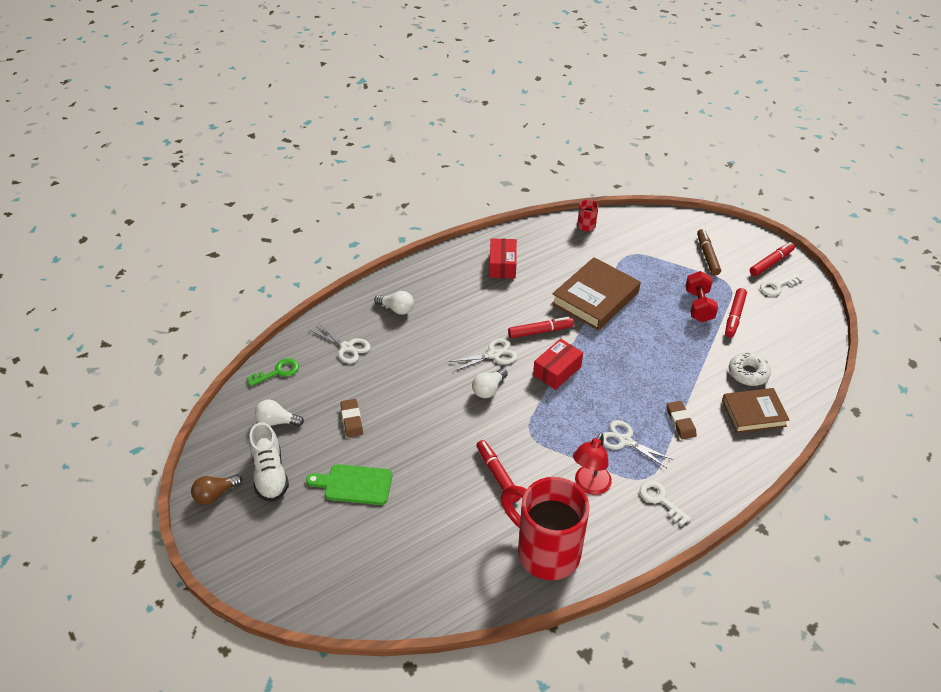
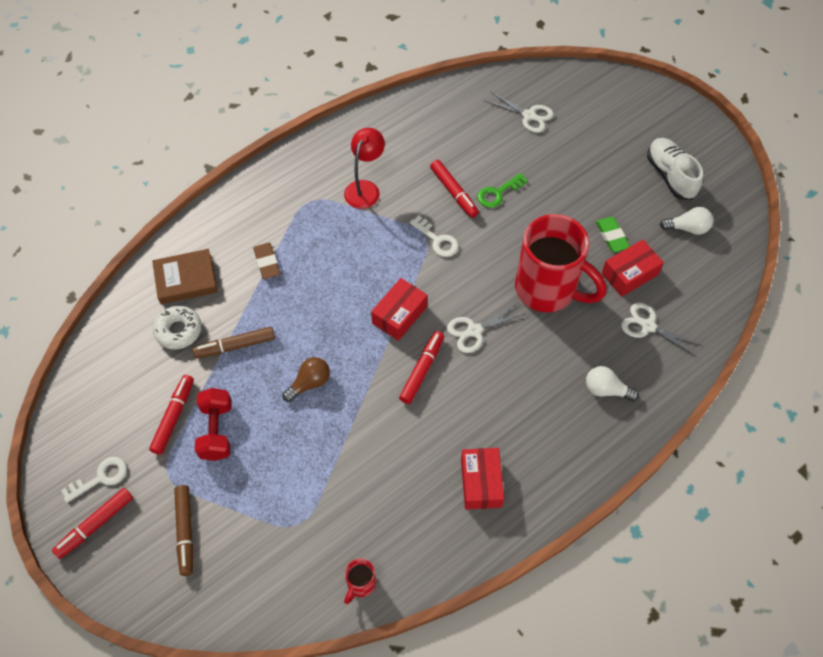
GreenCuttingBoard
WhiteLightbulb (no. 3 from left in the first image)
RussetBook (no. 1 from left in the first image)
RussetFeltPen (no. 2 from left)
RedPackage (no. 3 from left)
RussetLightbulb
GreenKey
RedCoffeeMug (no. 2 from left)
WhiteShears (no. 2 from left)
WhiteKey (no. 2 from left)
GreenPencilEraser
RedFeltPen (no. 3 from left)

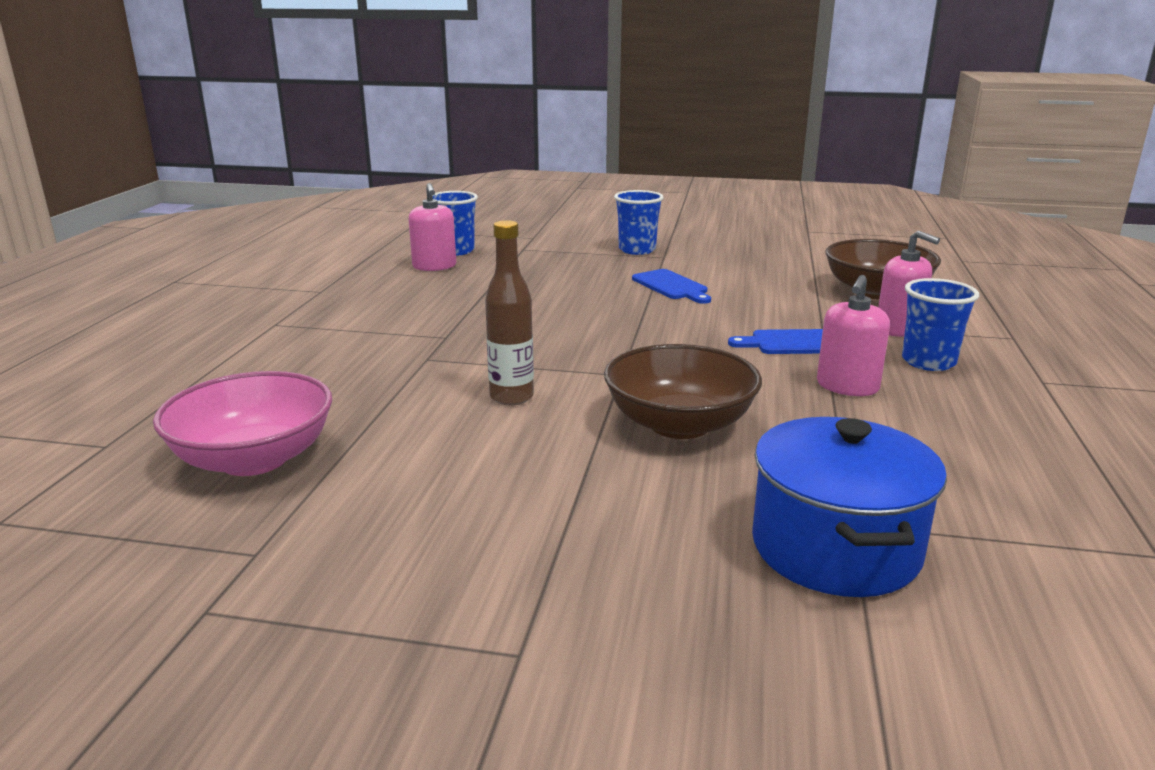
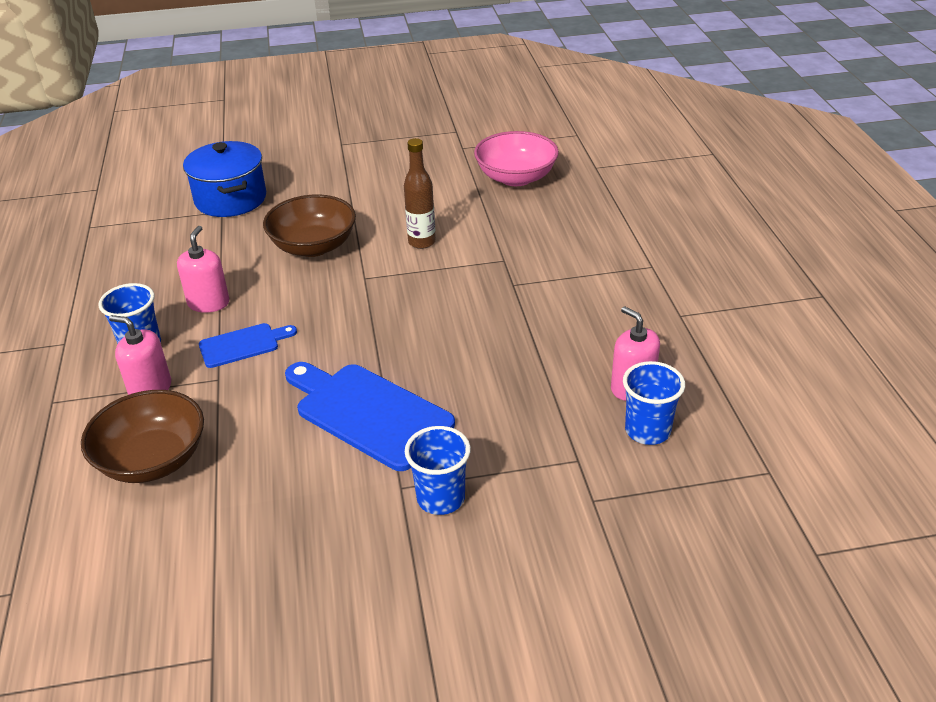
CobaltCuttingBoard (no. 2 from left)

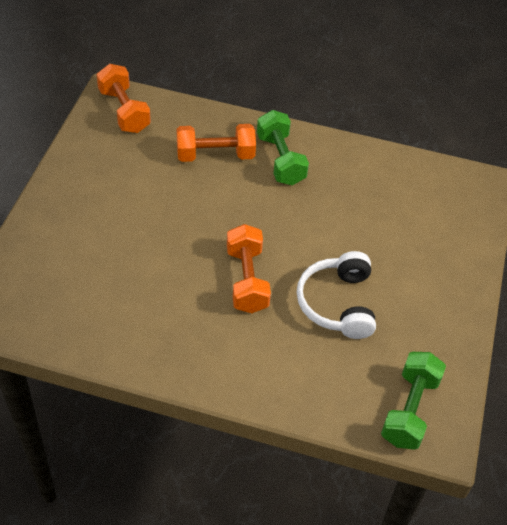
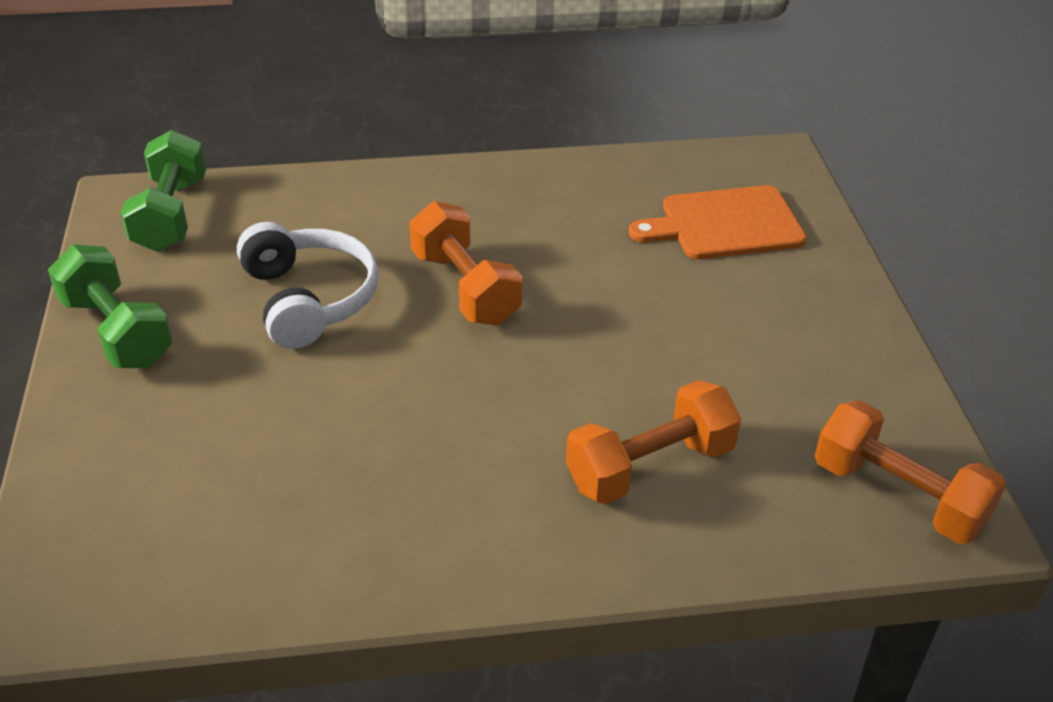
OrangeColouredCuttingBoard
GreenFreeWeight (no. 1 from left)

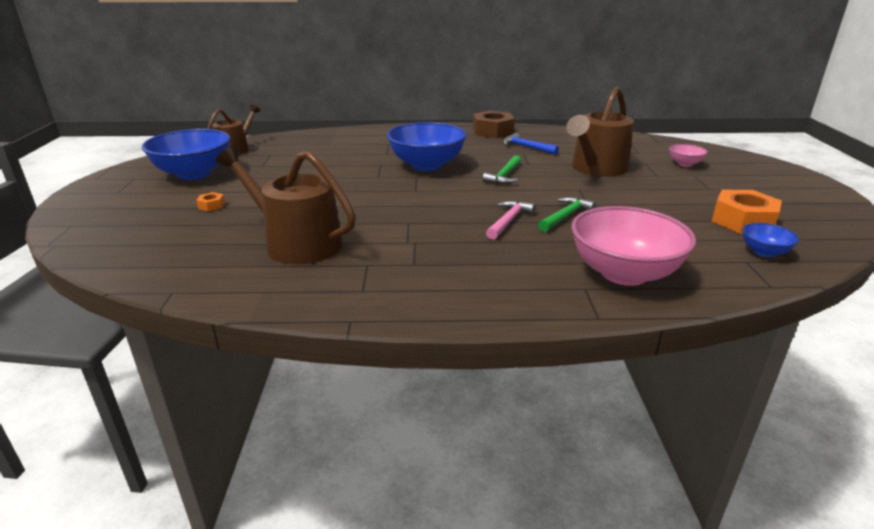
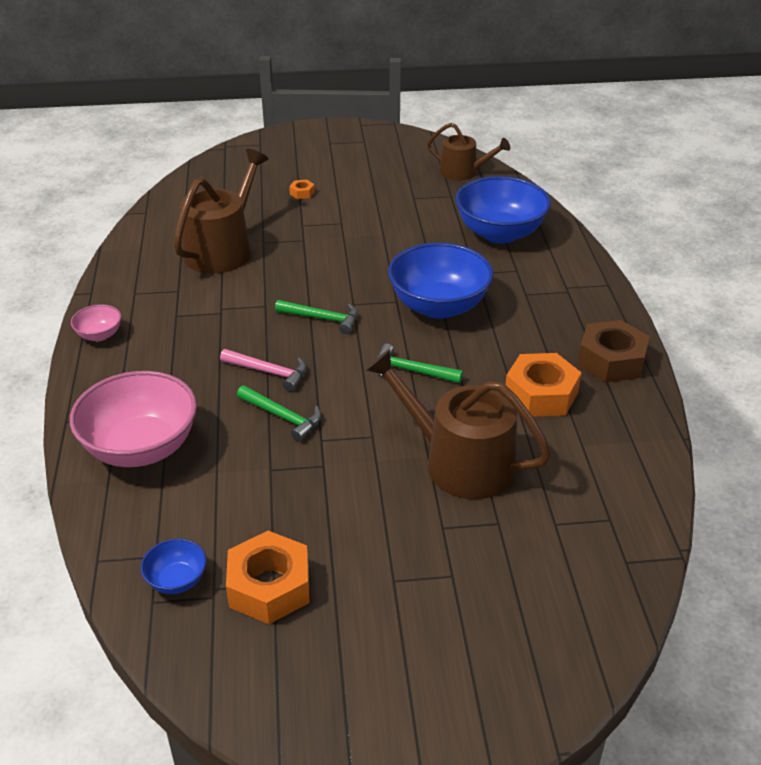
GreenHammer (no. 2 from left)
CobaltDeepDish (no. 3 from left)
RosePinkDeepDish (no. 1 from left)
OrangeColouredHexagonNut (no. 3 from left)

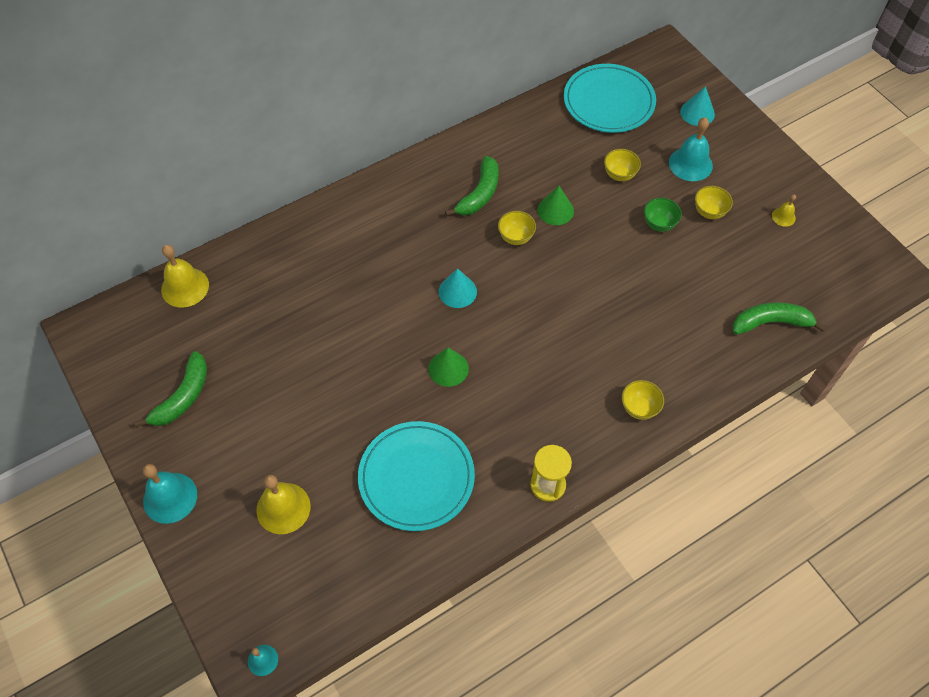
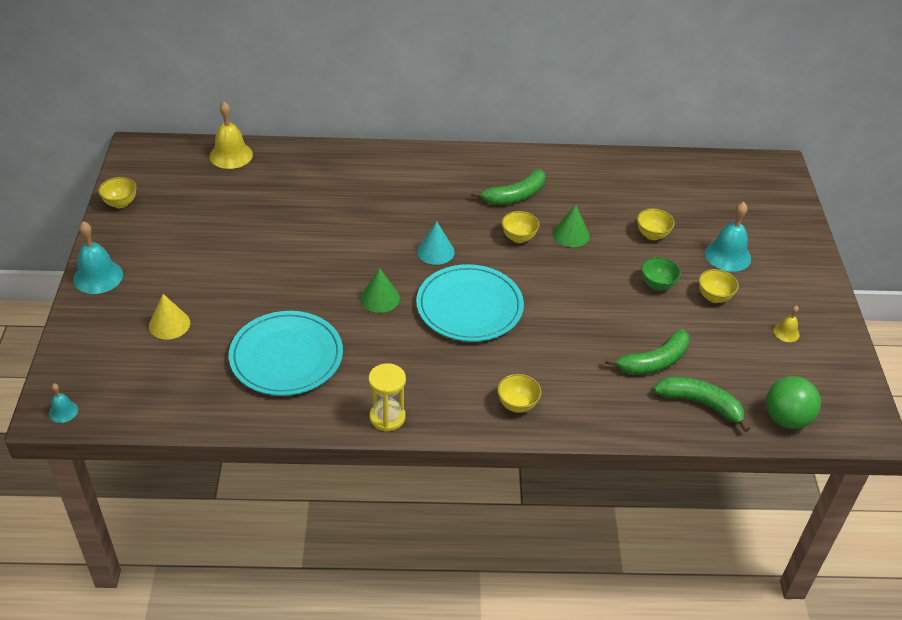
AquaSolidCone (no. 2 from left in the first image)
BrightYellowDeepDish (no. 1 from left)
GreenSphere
GreenToyBanana (no. 2 from left)
AquaDinnerPlate (no. 2 from left)
BrightYellowSolidCone

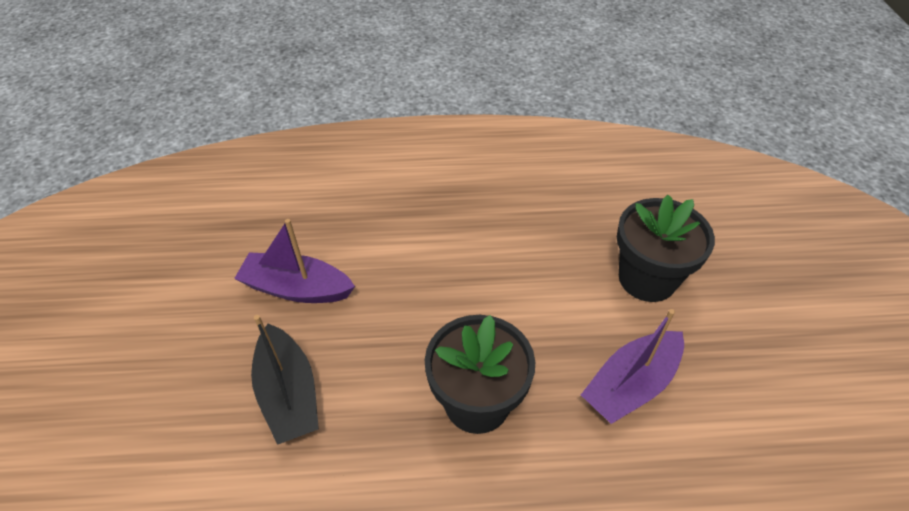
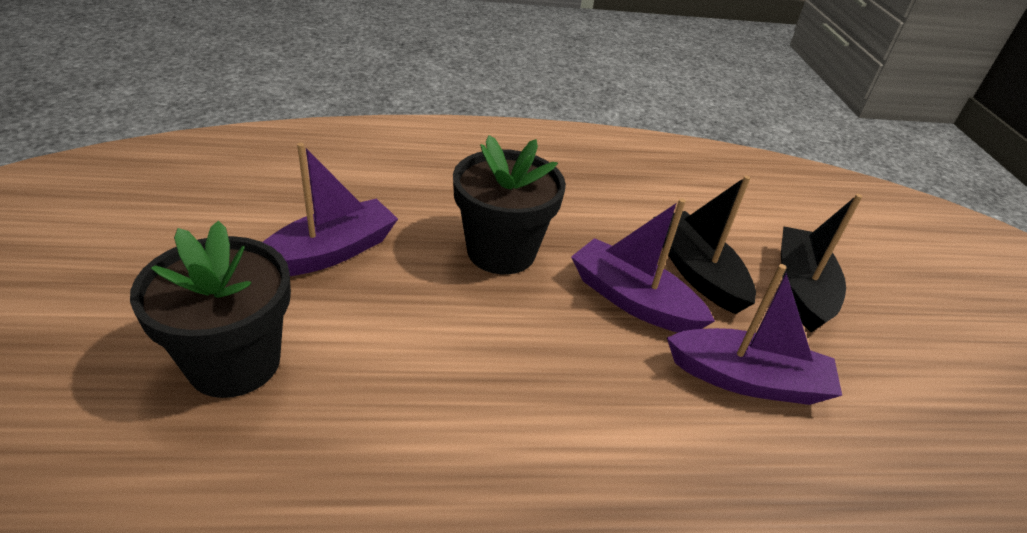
RoyalPurpleSailboat (no. 2 from left)
BlackSailboat (no. 2 from left)

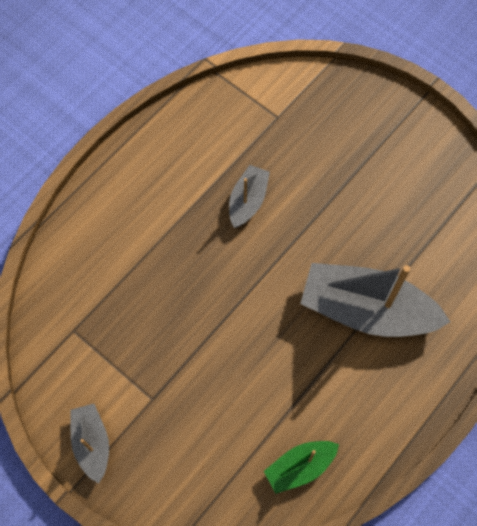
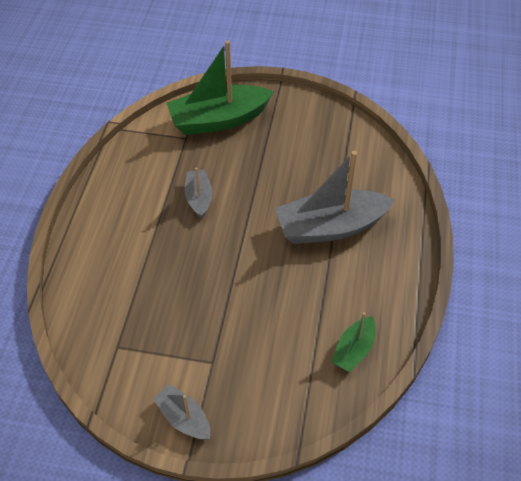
GreenSailboat (no. 1 from left)

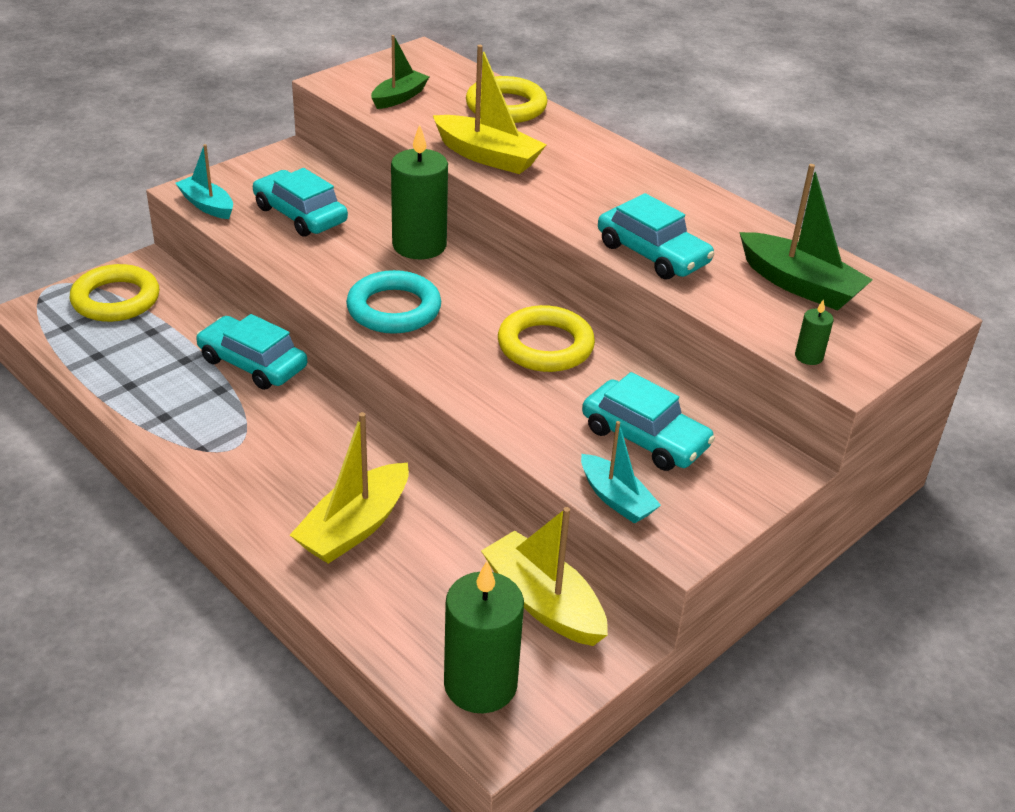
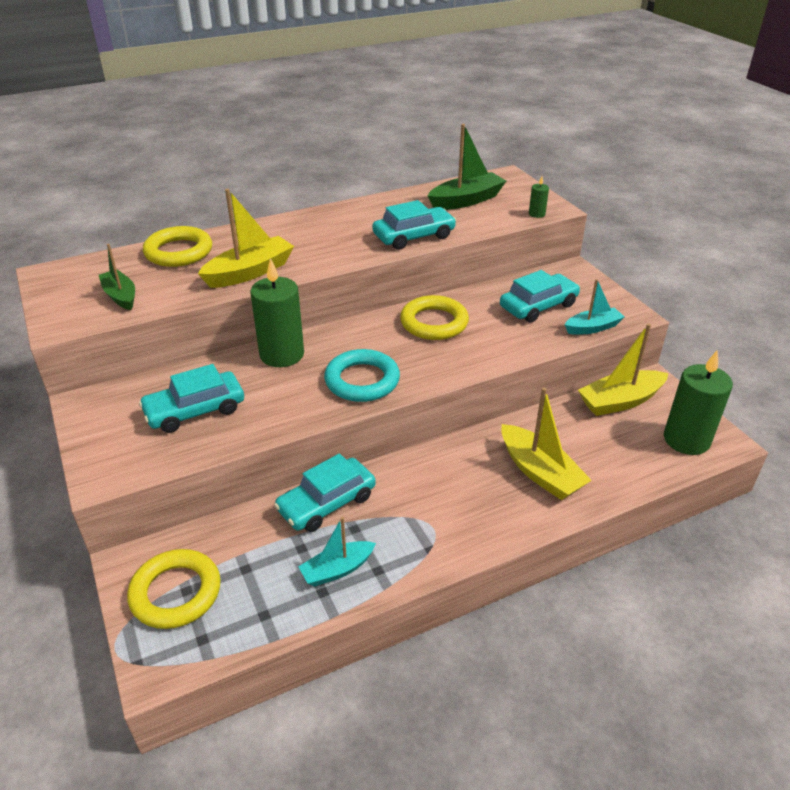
AquaSailboat (no. 1 from left)

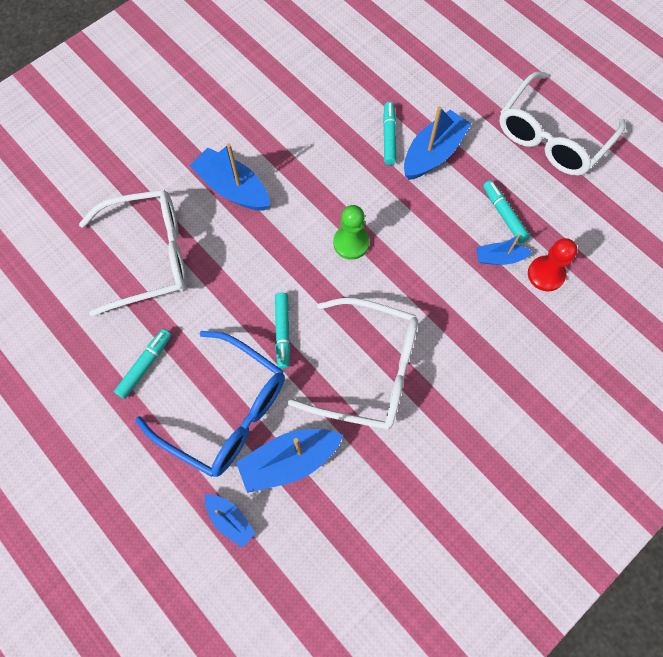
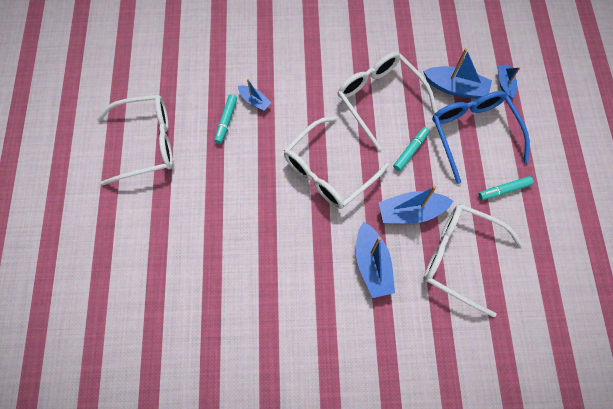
AquaFeltPen (no. 3 from left in the first image)
RedChessPawn
CobaltSailboat (no. 3 from left)
WhiteEyeglasses (no. 2 from left)

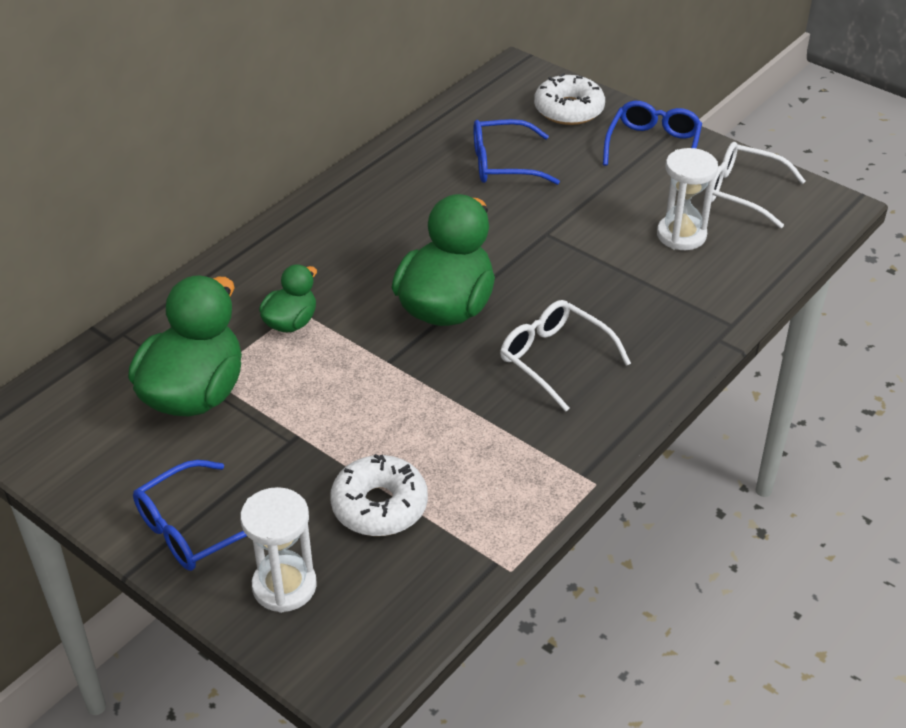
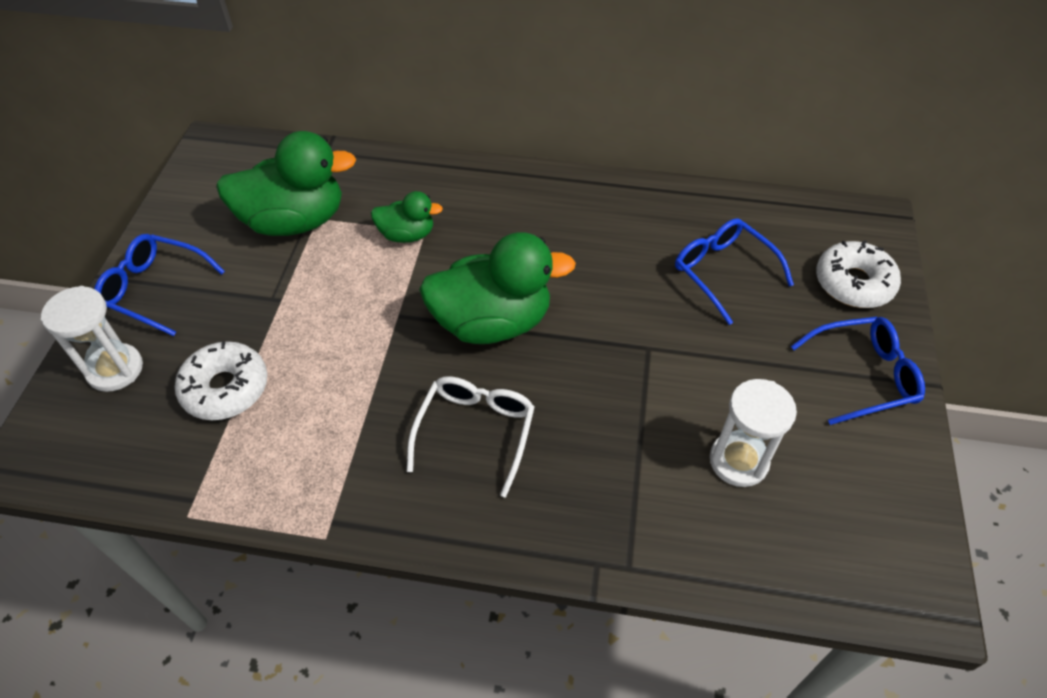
WhiteEyeglasses (no. 2 from left in the first image)

